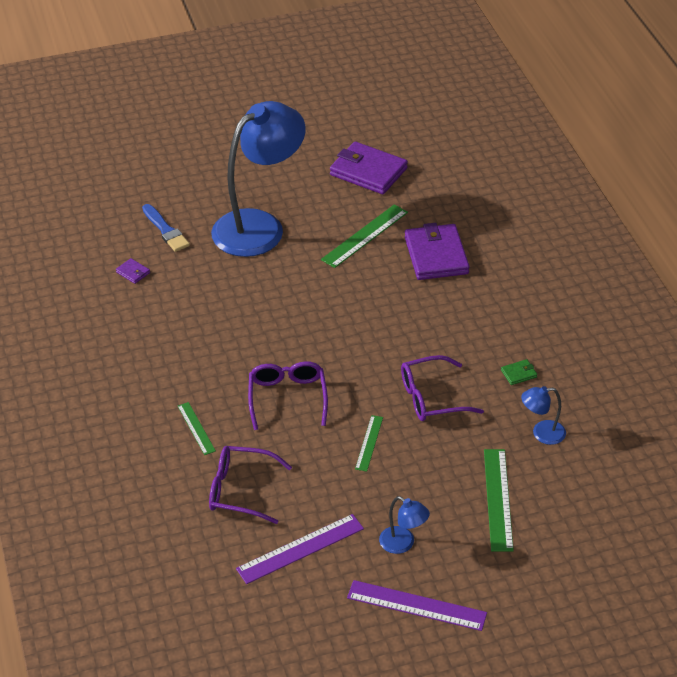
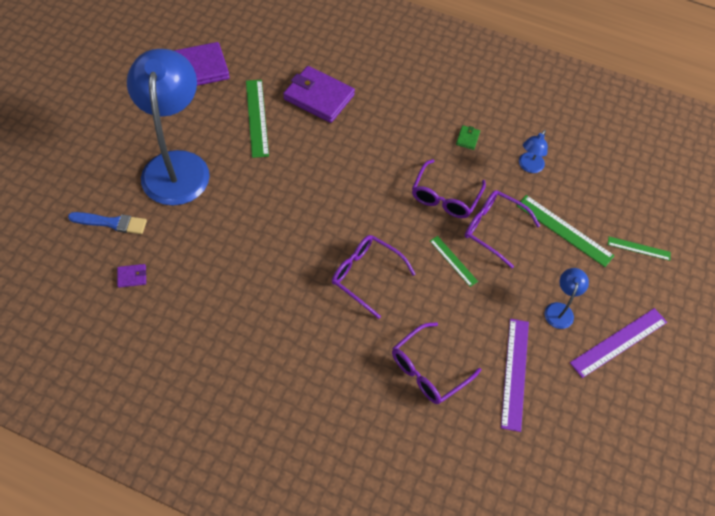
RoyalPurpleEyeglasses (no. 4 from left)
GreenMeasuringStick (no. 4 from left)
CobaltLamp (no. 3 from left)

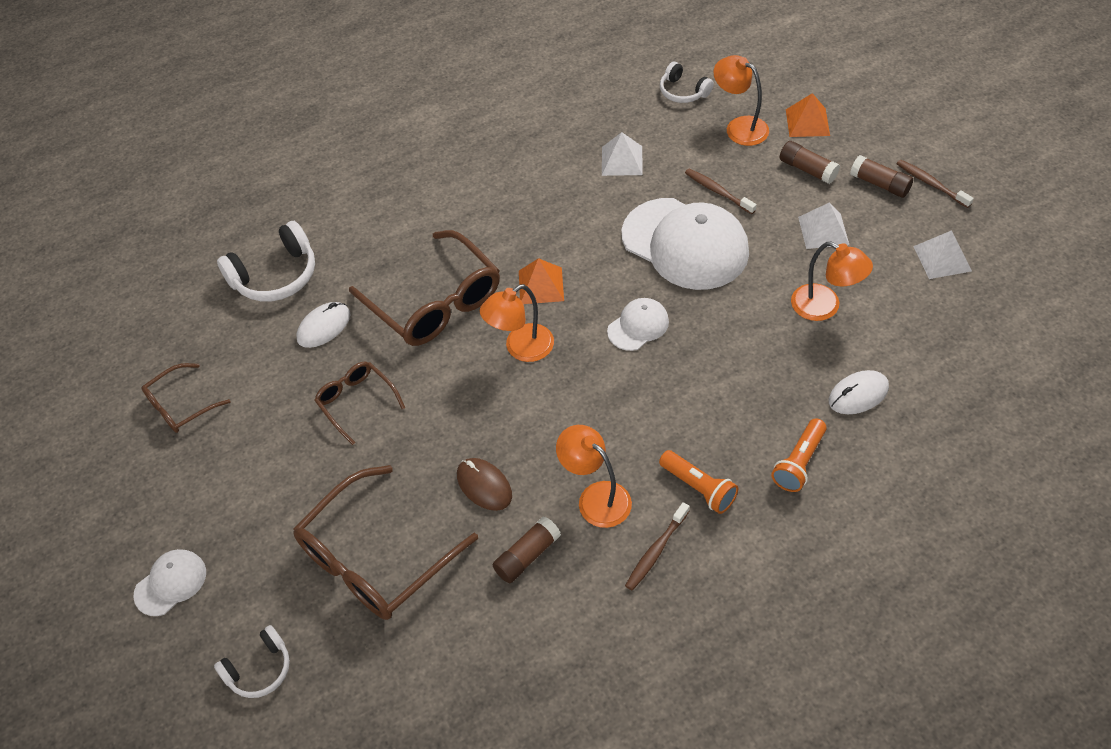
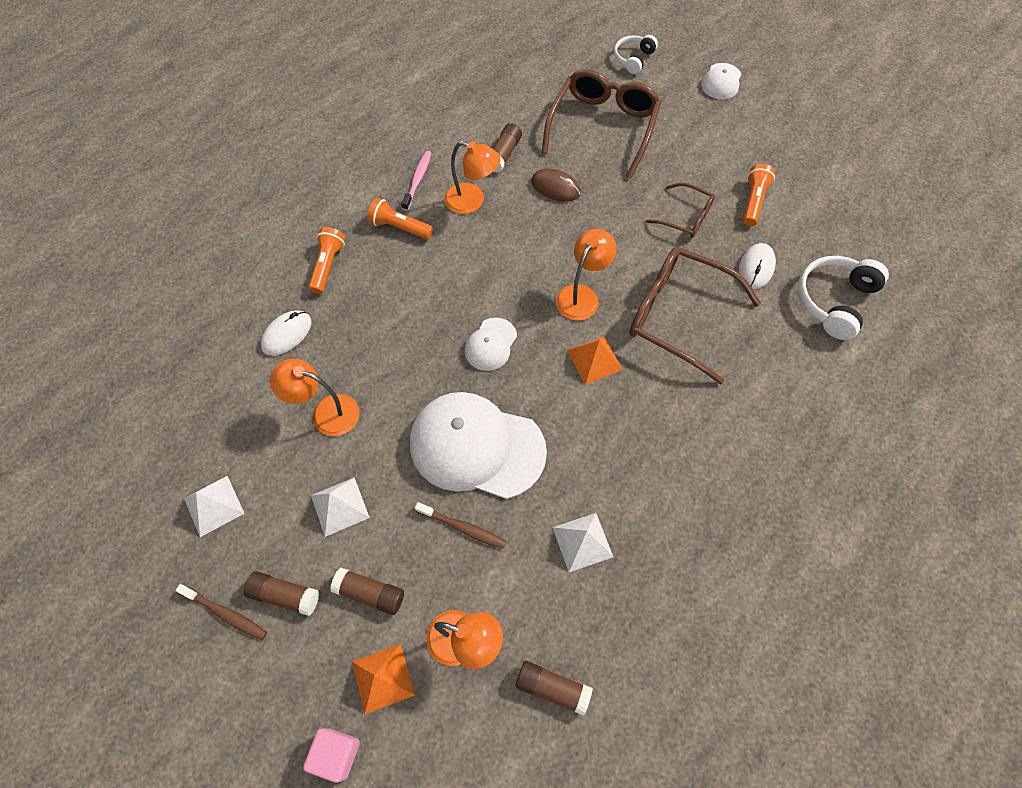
RussetEyeglasses (no. 1 from left in the first image)
RosePinkCube
OrangeColouredPocketTorch (no. 3 from left)
RussetGlue (no. 4 from left)
RosePinkToothbrush

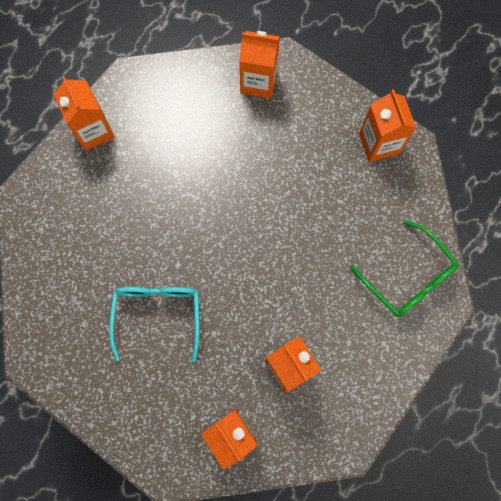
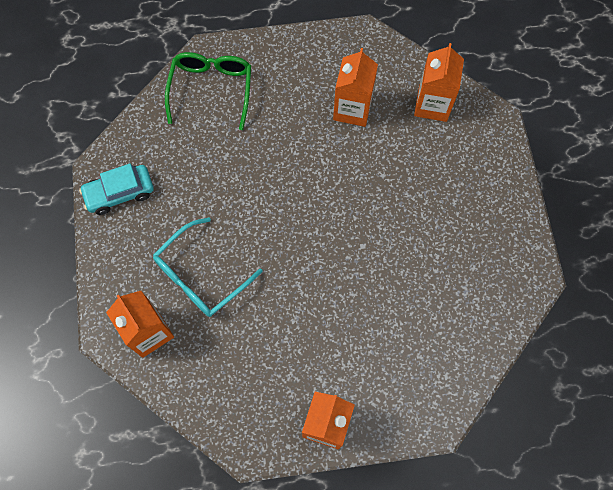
AquaEyeglasses
AquaToyCar

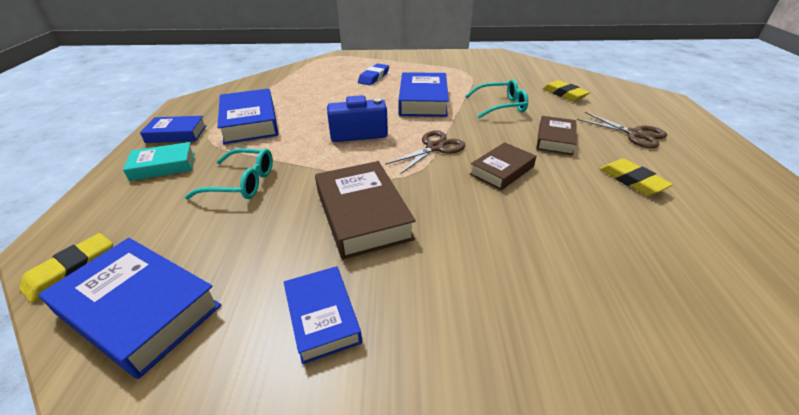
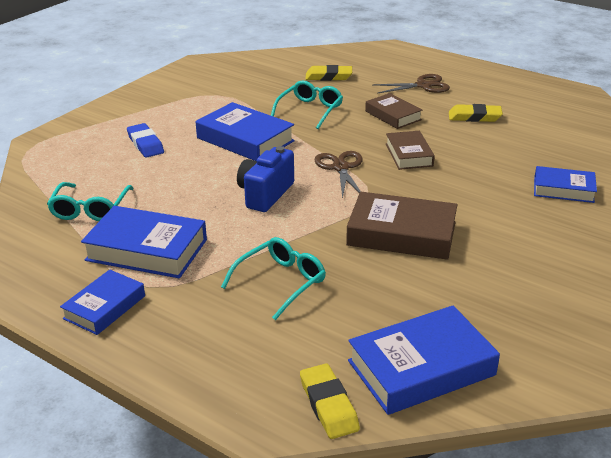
AquaBook
AquaEyeglasses (no. 1 from left)
CobaltBook (no. 5 from left)

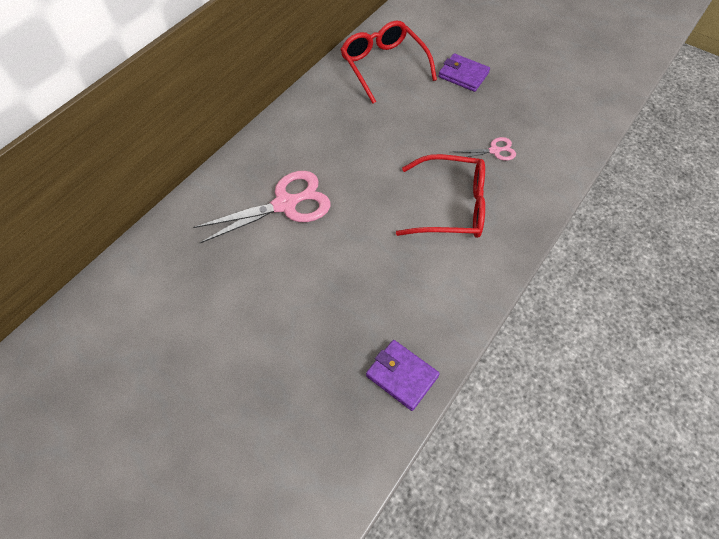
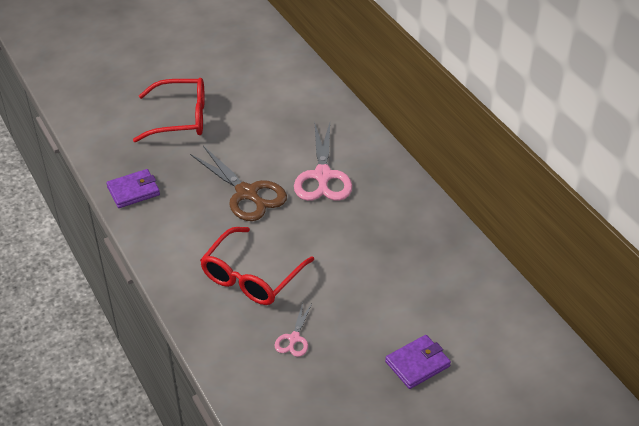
RussetShears
RedEyeglasses (no. 1 from left)

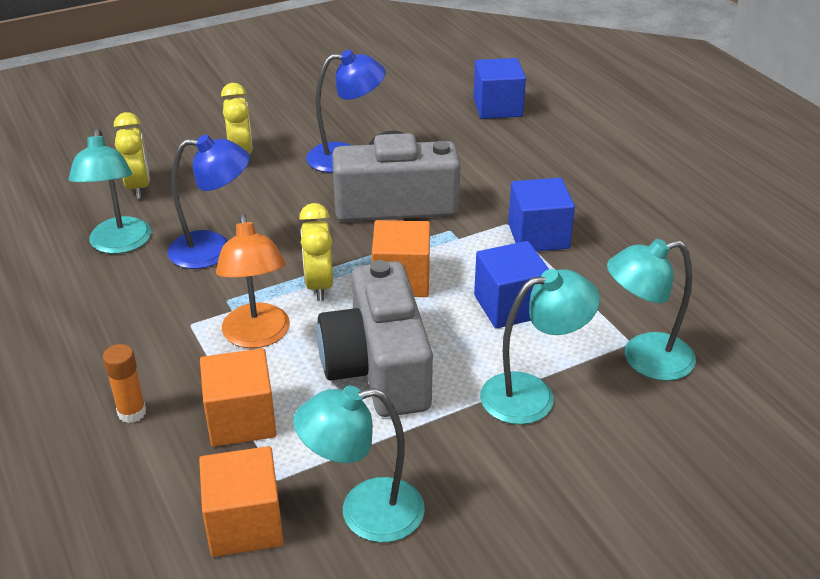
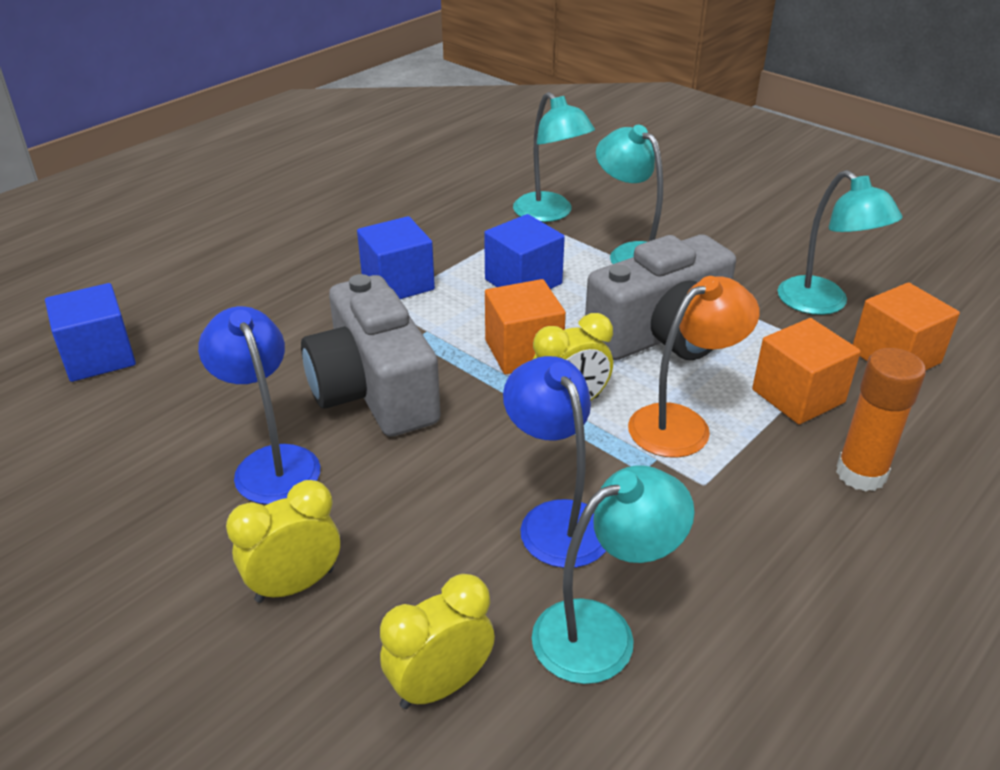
OrangeColouredGlue

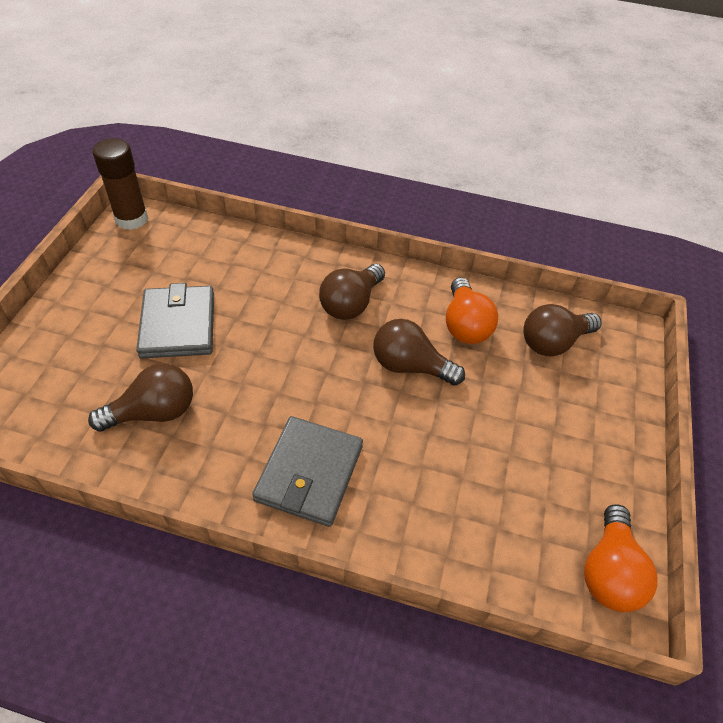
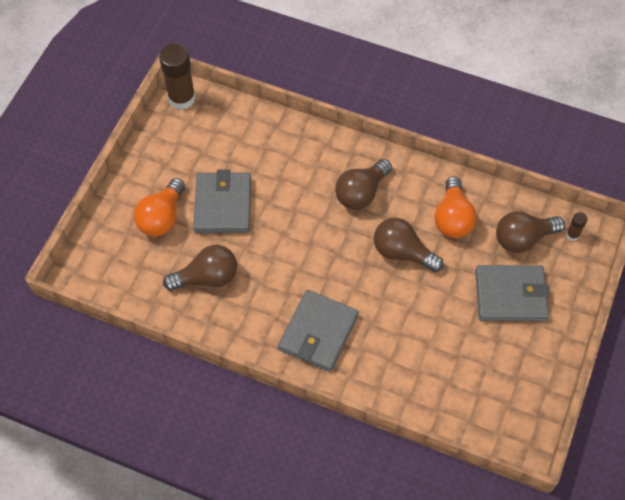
GreyWallet (no. 3 from left)
RussetGlue (no. 2 from left)
OrangeColouredLightbulb (no. 1 from left)

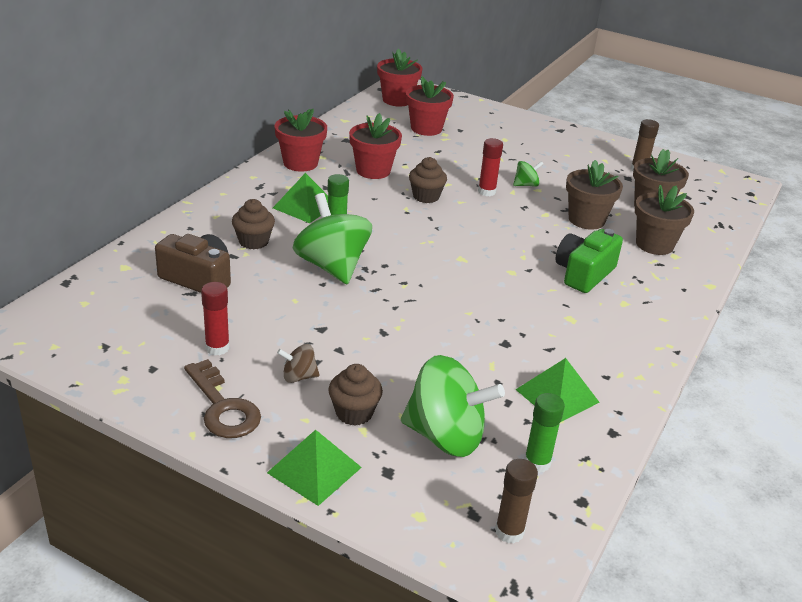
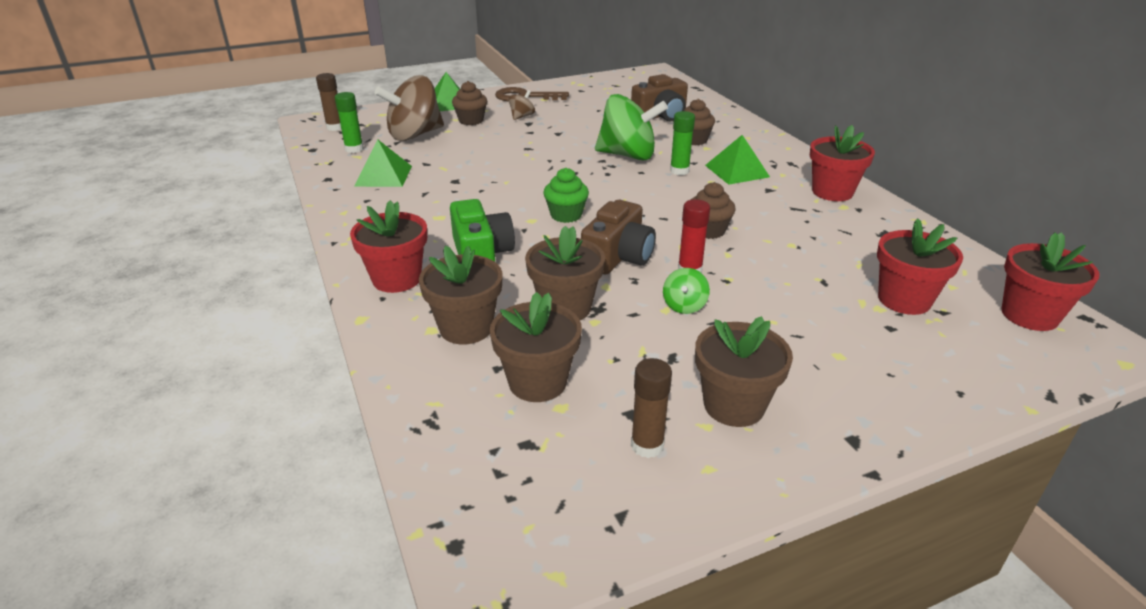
RedGlue (no. 1 from left in the first image)
GreenCupcake
RussetCompactCamera (no. 1 from left)
RussetPottedPlant (no. 4 from left)
RedPottedPlant (no. 1 from left)
RussetWhirligig (no. 1 from left)

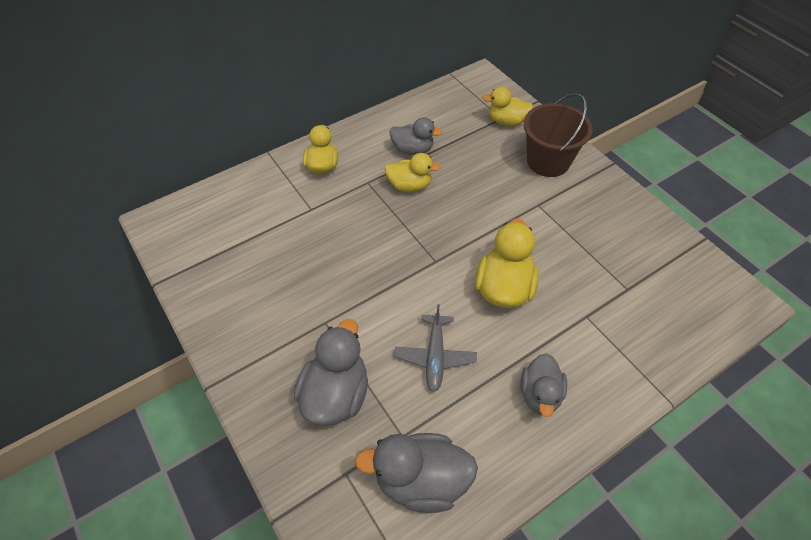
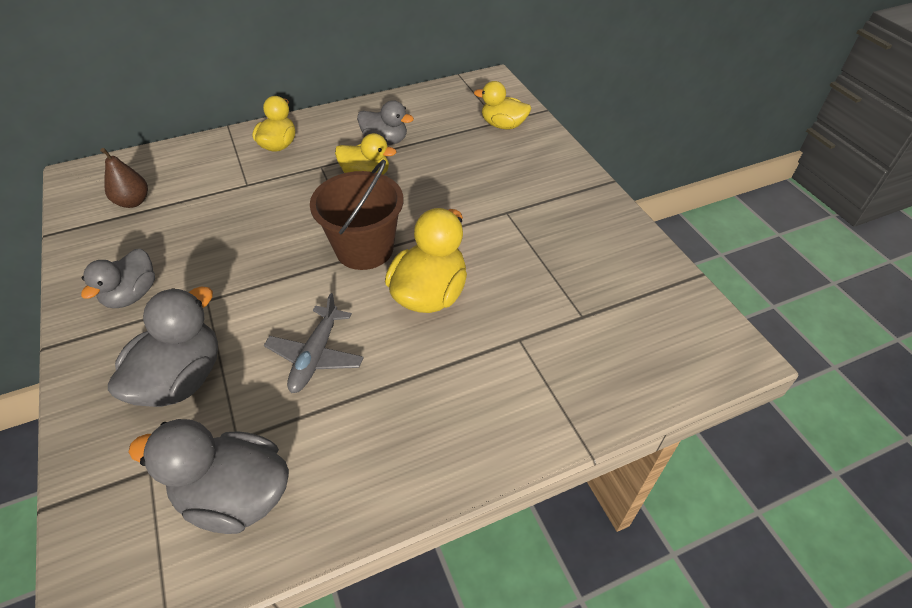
RussetPearFruit
GreyRubberDuck (no. 1 from left)
RussetBucket

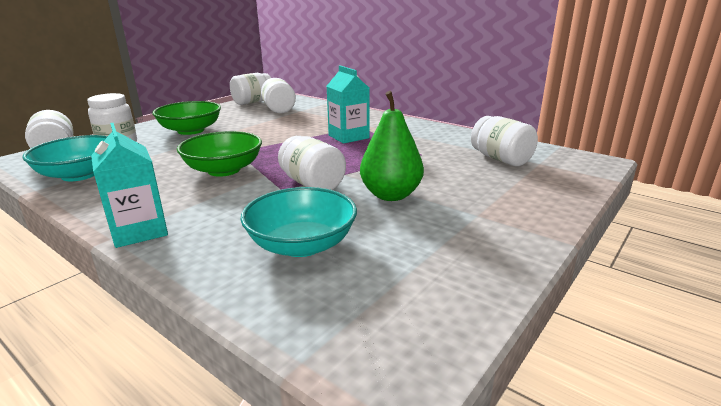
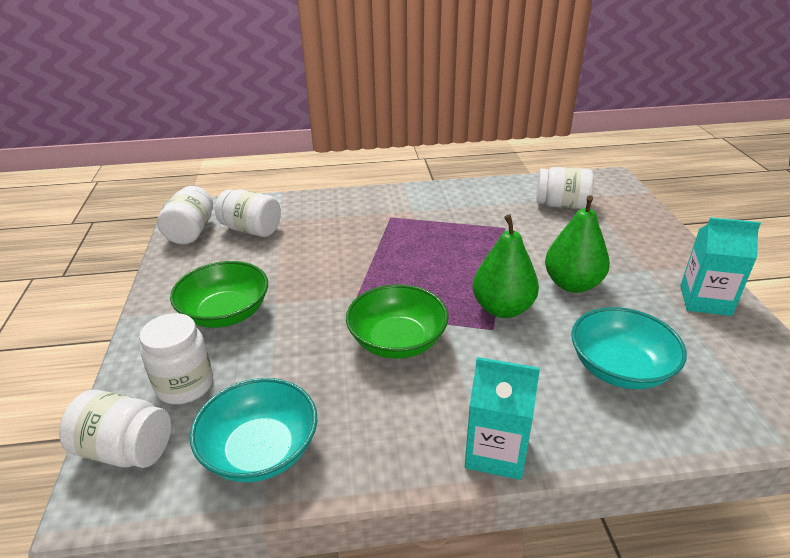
AquaCarton (no. 2 from left)
GreenPearFruit (no. 1 from left)

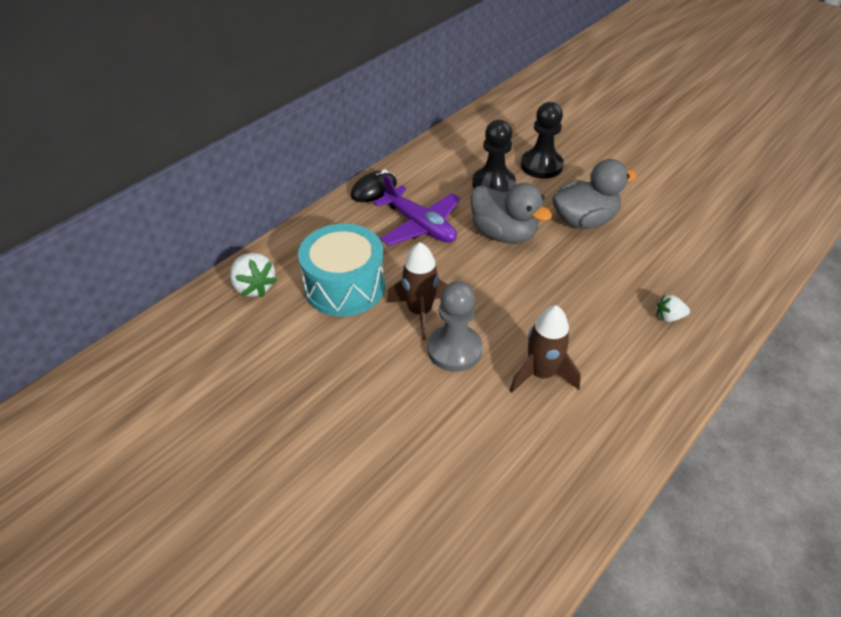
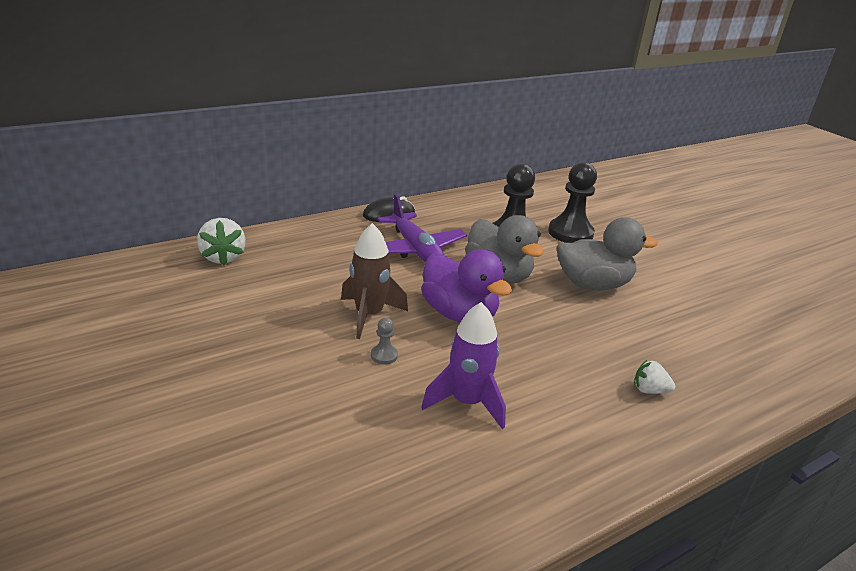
AquaSnareDrum
RoyalPurpleRubberDuck
RoyalPurpleRocket
GreyChessPawn

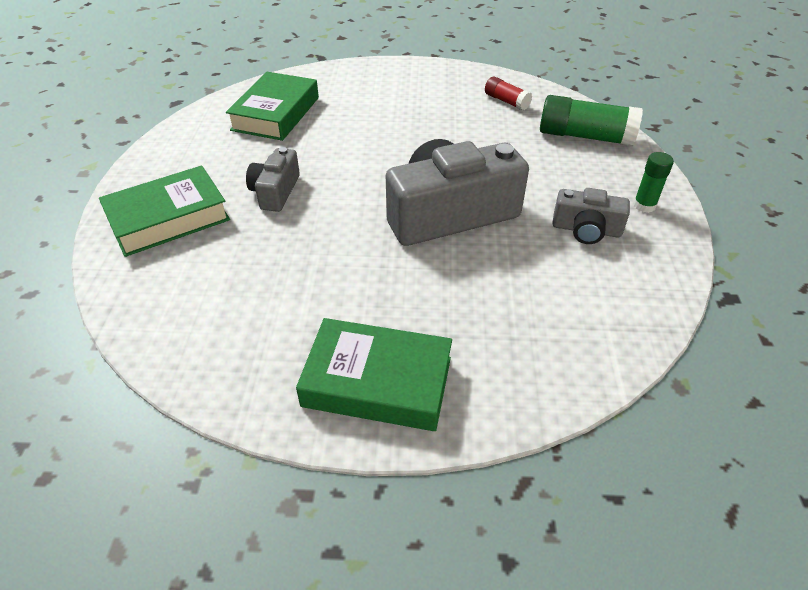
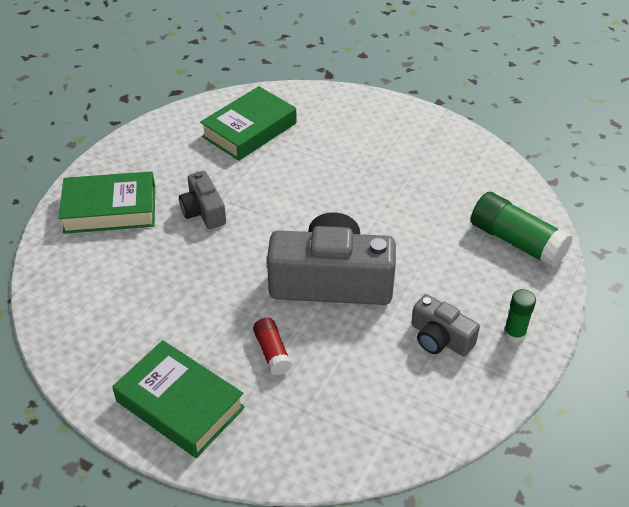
RedGlue
GreyCompactCamera (no. 1 from left)

